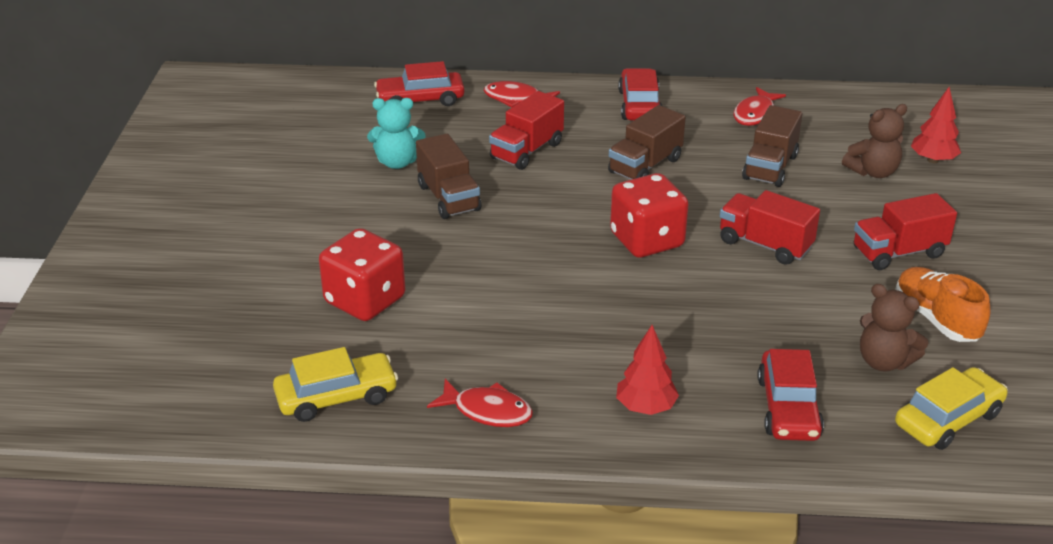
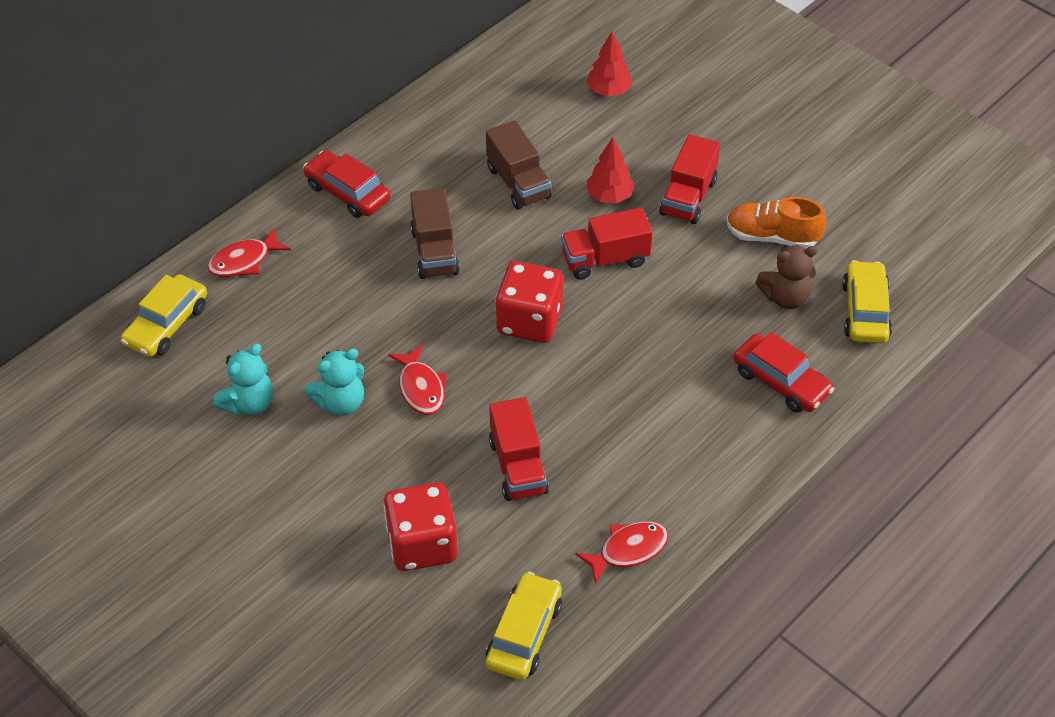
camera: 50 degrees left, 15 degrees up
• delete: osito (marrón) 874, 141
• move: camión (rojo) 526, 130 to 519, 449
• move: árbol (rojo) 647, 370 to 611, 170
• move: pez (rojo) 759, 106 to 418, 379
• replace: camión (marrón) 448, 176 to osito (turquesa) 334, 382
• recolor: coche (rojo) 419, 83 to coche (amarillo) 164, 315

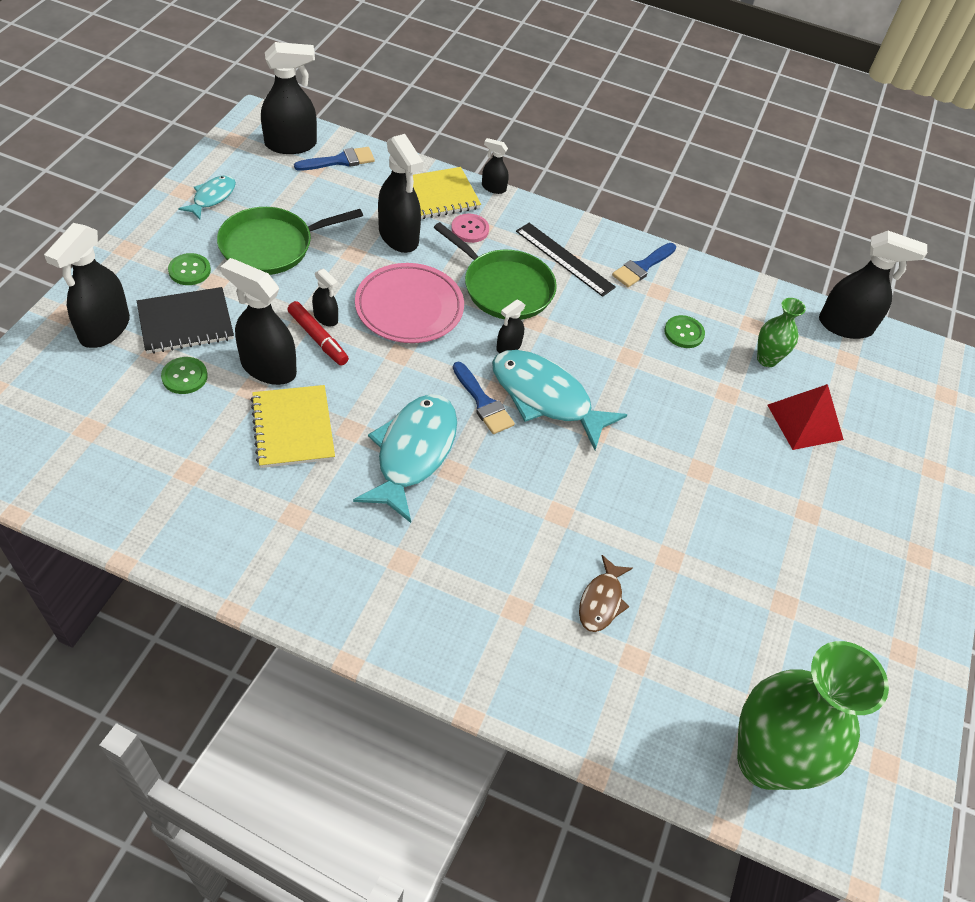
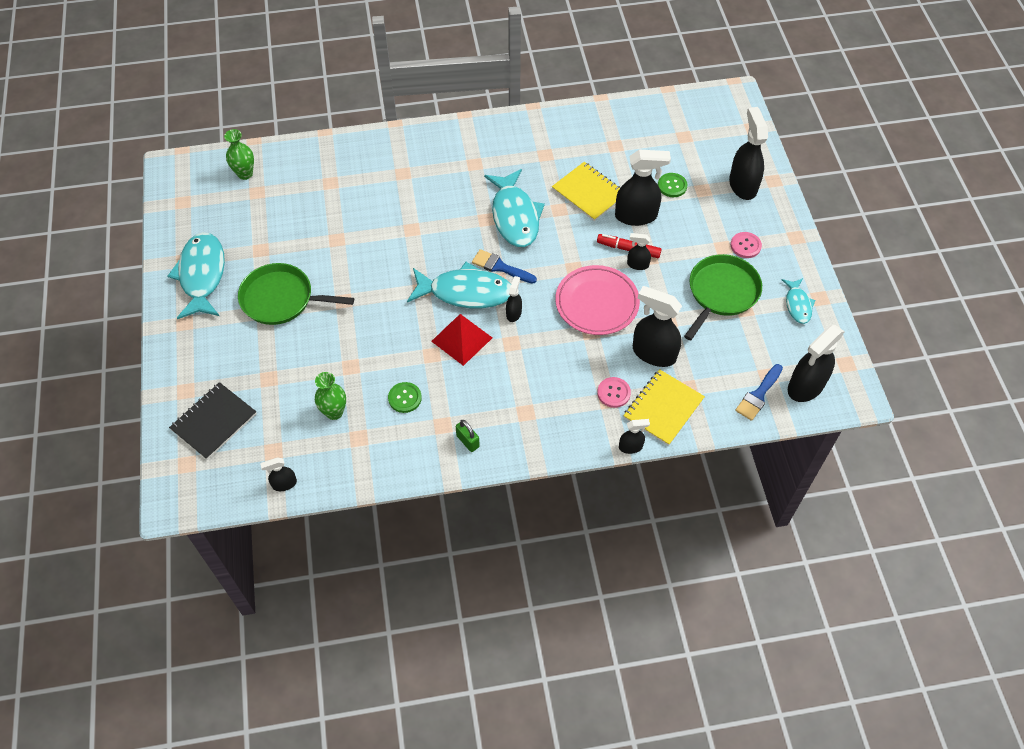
camera: 155 degrees right, 5 degrees up
• delete: regla (negro) 566, 260
• delete: pez (marrón) 606, 593
• insert: pez (turquesa) 196, 275
• move: cuaderno (negro) 185, 320 to 213, 421
• move: sartén (verde) 495, 271 to 296, 294
• move: pirámide (rojo) 805, 417 to 461, 340
• replace: pincel (azul) 644, 265 to candado (verde) 468, 436
• recolor: botón (verde) 189, 269 to botón (rosa) 746, 245
• resize: florero (verde) 813, 715 = 239, 154 x0.47
• resize: pulverizador (negro) 873, 285 = 278, 474 x0.50

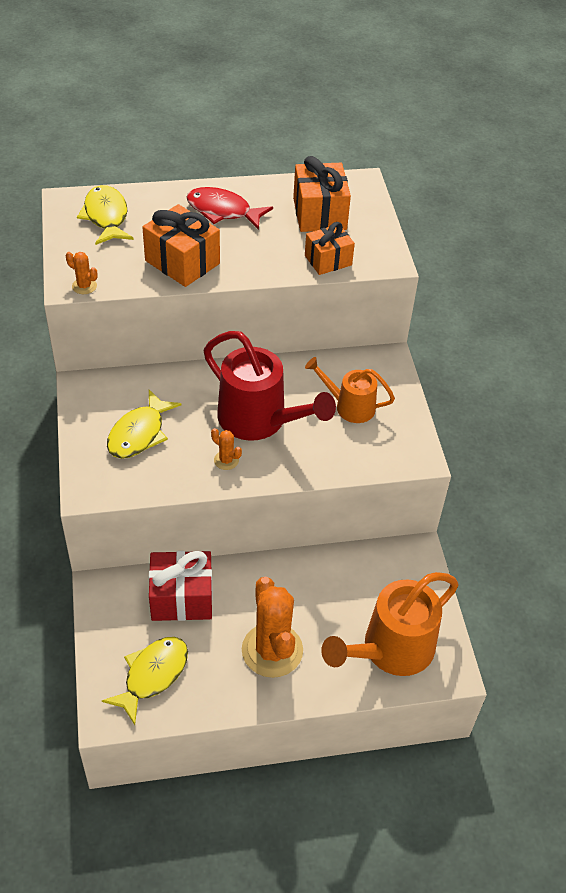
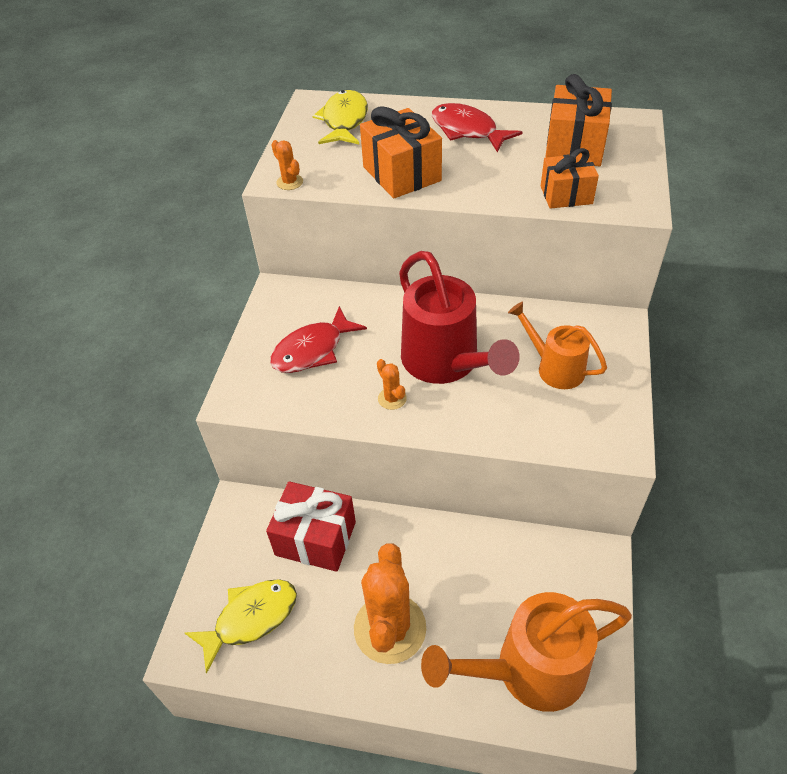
camera: 25 degrees right, 0 degrees up
• recolor: pez (amarillo) 144, 424 to pez (rojo) 318, 339

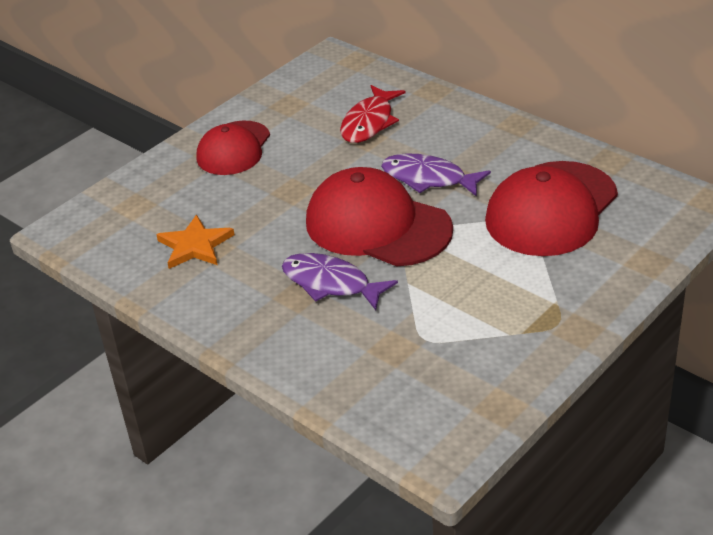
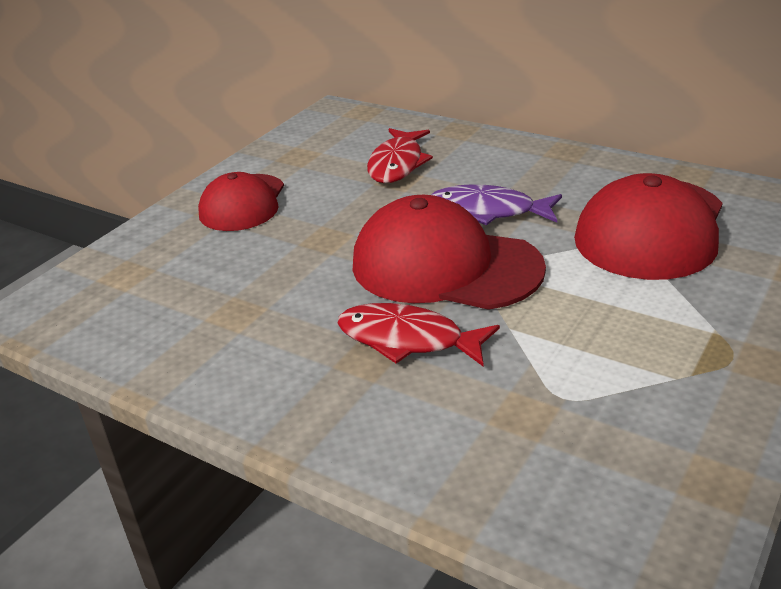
camera: 10 degrees left, 5 degrees down
• delete: estrella (naranja) 195, 241
• recolor: pez (morado) 340, 281 to pez (rojo) 418, 334

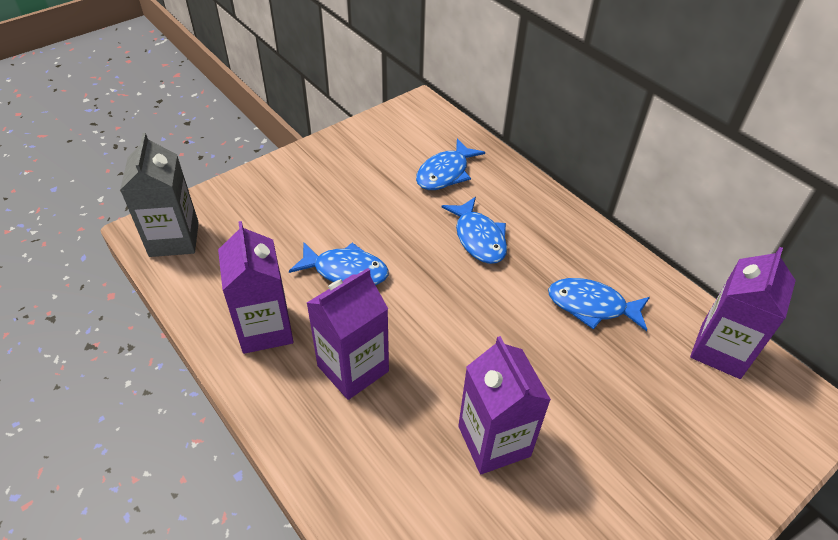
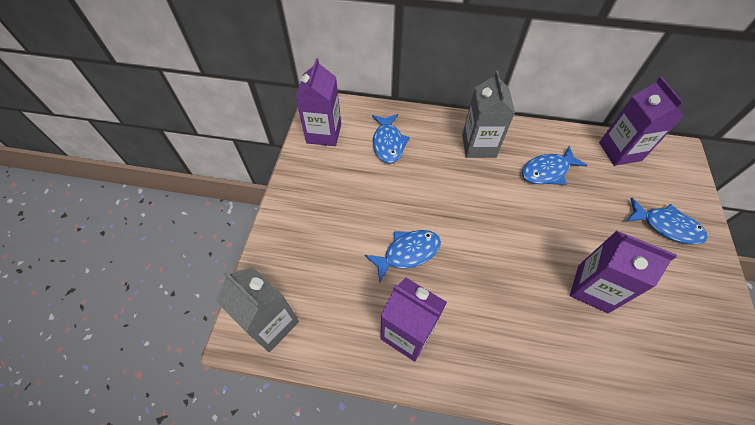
camera: 40 degrees left, 10 degrees up
• insert: cartón de leche (gris) 488, 114
• move: cartón de leche (morado) 348, 334 to 318, 102
• move: pez (azul) 474, 230 to 667, 221

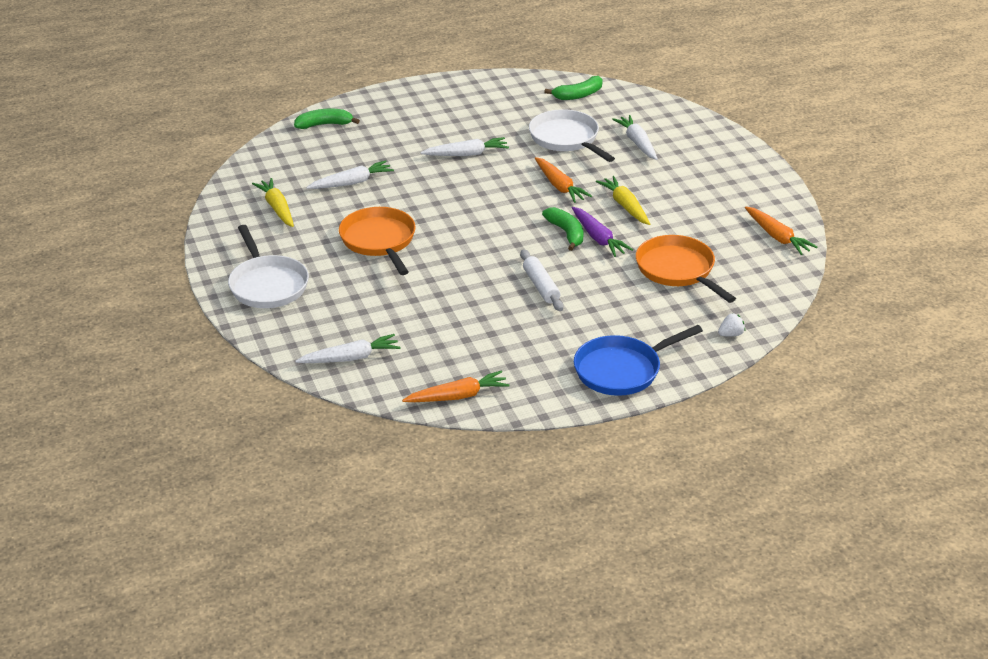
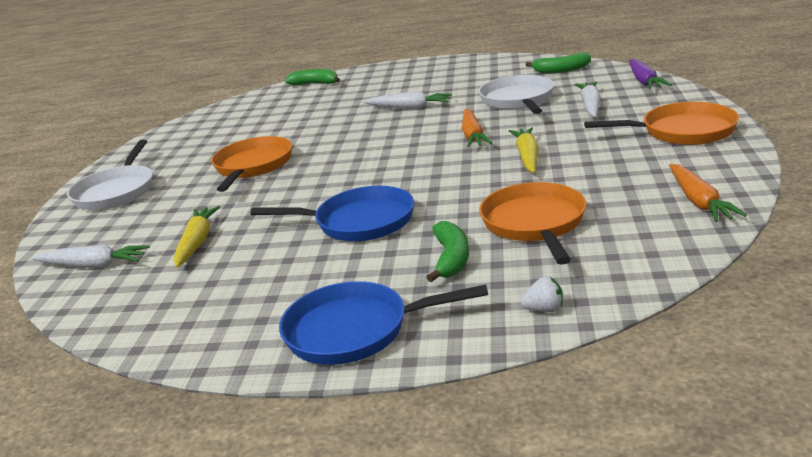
camera: 30 degrees right, 10 degrees down
• delete: zanahoria (blanco) 350, 174
• delete: zanahoria (naranja) 456, 386
• insert: sartén (naranja) 661, 123
• move: zanahoria (amarillo) 273, 202 to 197, 237
• move: plátano (verde) 562, 229 to 447, 251
• move: zanahoria (morado) 602, 232 to 650, 74
• replace: rodillo (blanco) 541, 280 to sartén (azul) 332, 213

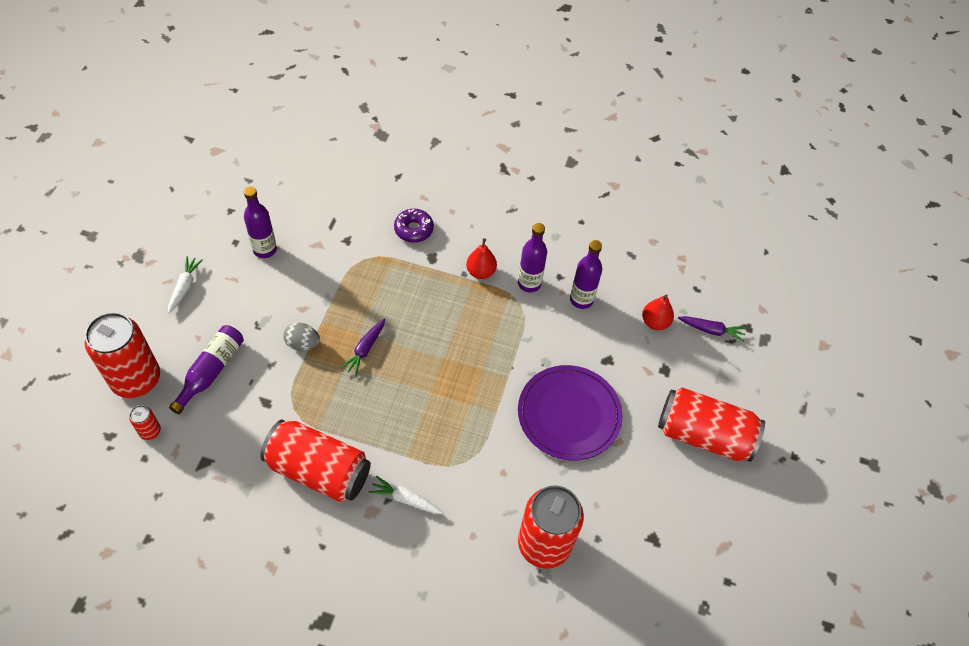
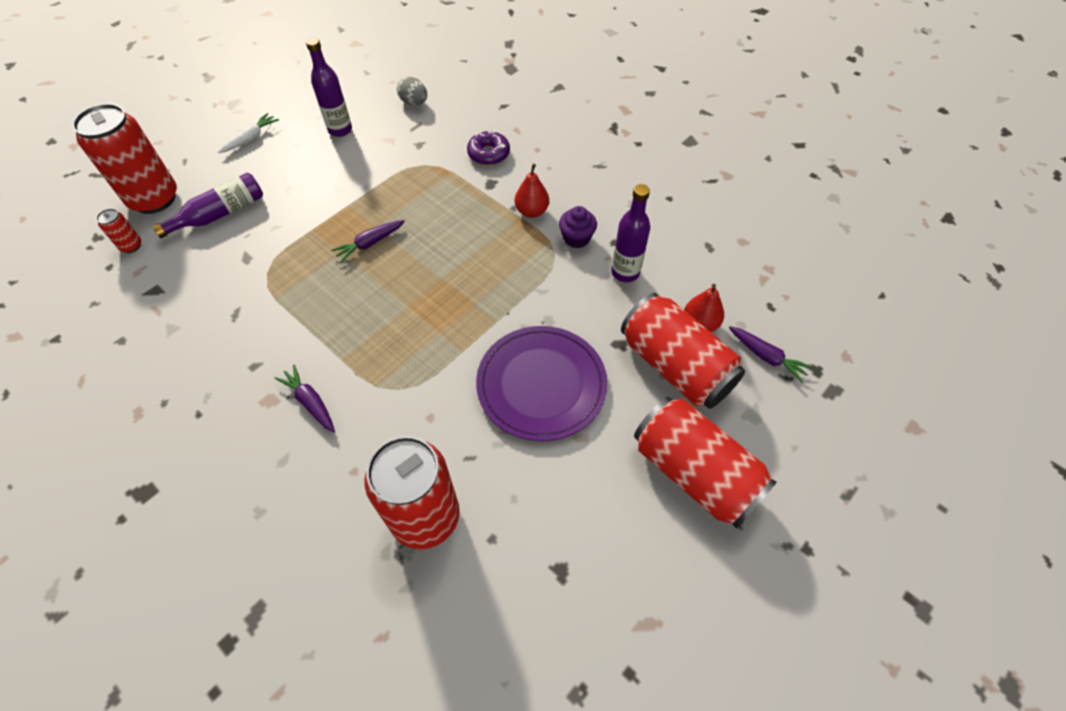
camera: 30 degrees right, 0 degrees up
• move: lata (rojo) 315, 461 to 683, 351
• move: huevo (gris) 301, 337 to 412, 91
• replace: botella (morado) 532, 257 to magdalena (morado) 578, 227
• recolor: zanahoria (blanco) 405, 495 to zanahoria (morado) 305, 398

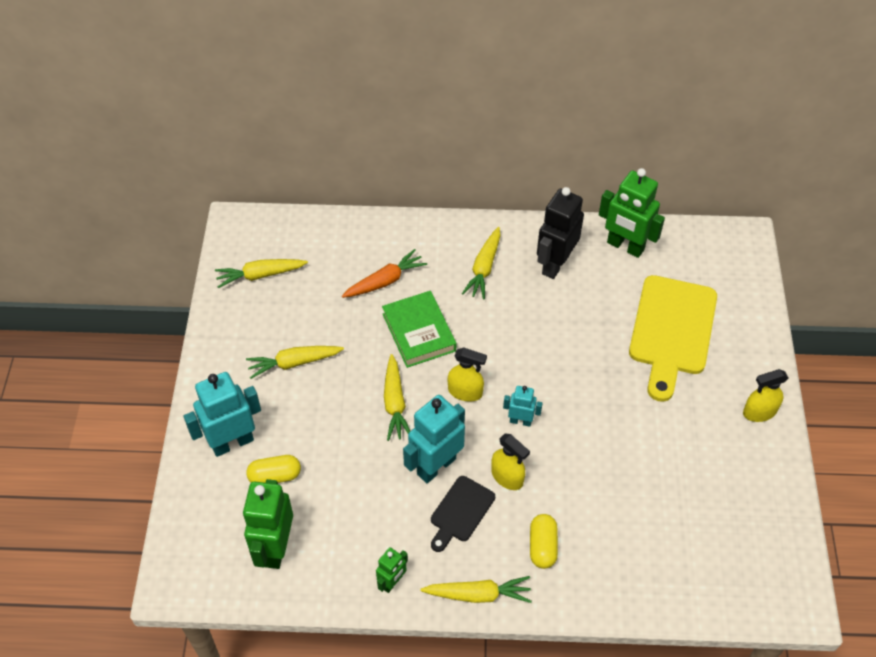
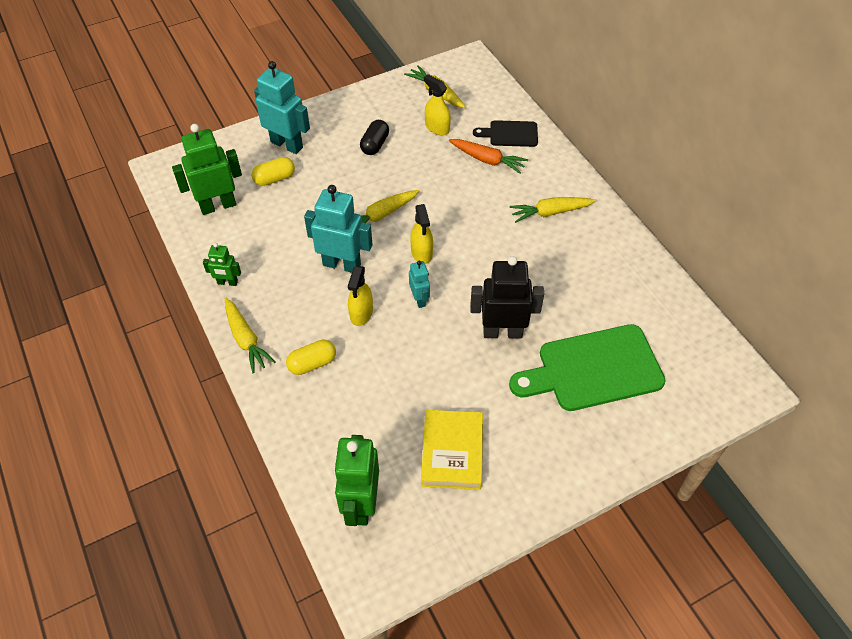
camera: 60 degrees right, 0 degrees up
• delete: libro (verde) 419, 329
• insert: libro (amarillo) 452, 450
• move: tabla de cortar (negro) 463, 514 to 505, 133
• move: robot (negro) 560, 233 to 507, 297
• move: robot (verde) 632, 213 to 356, 480
• move: pulverizador (amarillo) 765, 395 to 437, 104
• replace: zanahoria (amarillo) 295, 362 to cápsula (negro) 374, 137
• recolor: tabla de cortar (amarillo) 673, 338 to tabla de cortar (verde) 587, 367
• rotate: cápsula (amarillo) 273, 469 = 273, 171 75 degrees counterclockwise

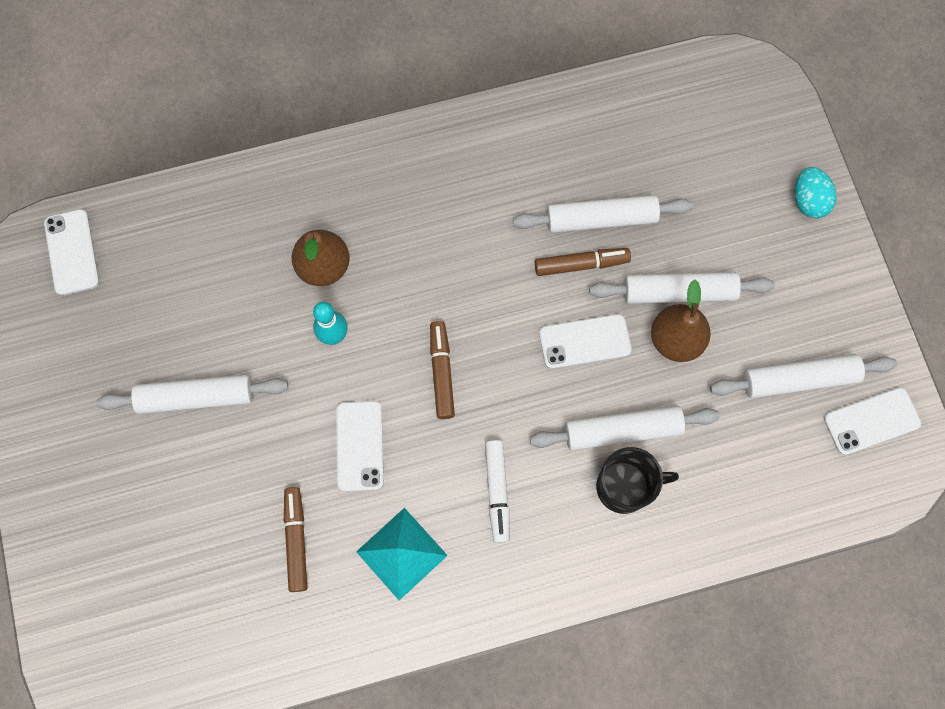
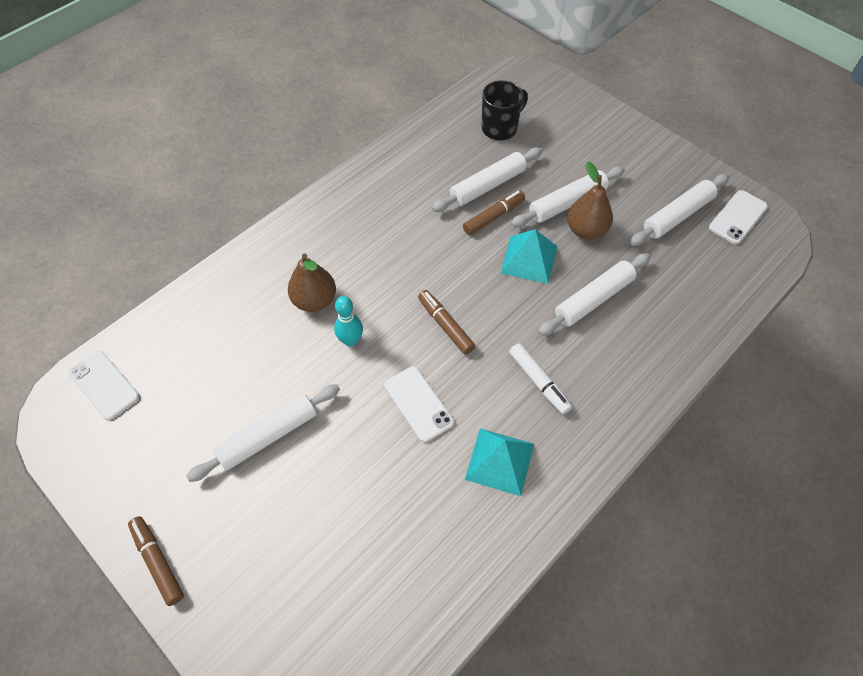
camera: 30 degrees left, 15 degrees down
• delete: huevo (turquesa) 816, 192
• move: rotulador (marrón) 295, 539 to 156, 561
• move: taza (negro) 637, 480 to 505, 110
• replace: móvil (blanco) 585, 341 to pirámide (turquesa) 529, 256

